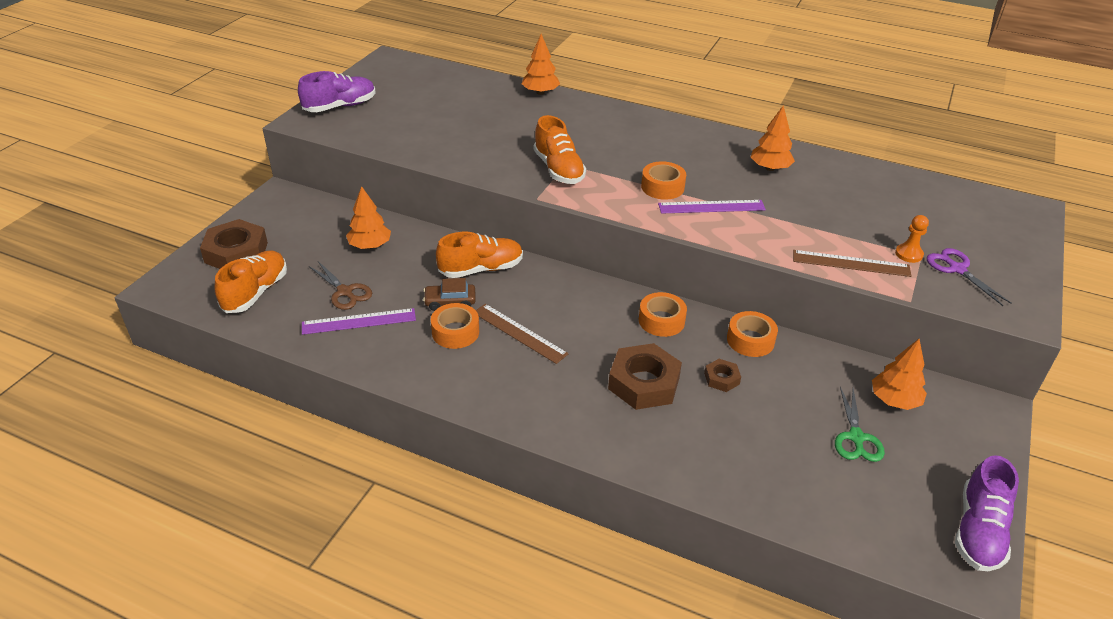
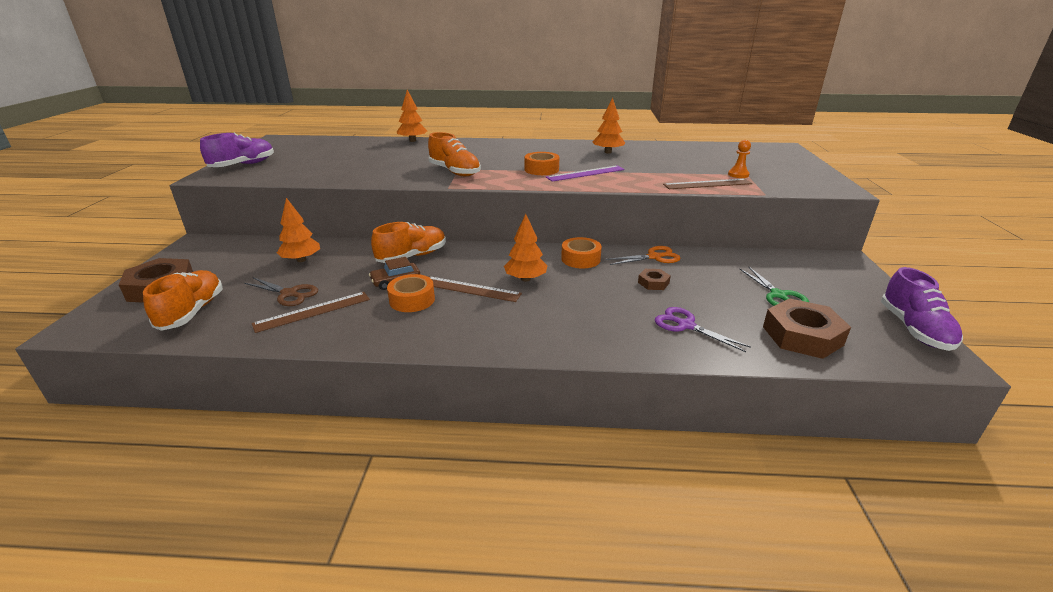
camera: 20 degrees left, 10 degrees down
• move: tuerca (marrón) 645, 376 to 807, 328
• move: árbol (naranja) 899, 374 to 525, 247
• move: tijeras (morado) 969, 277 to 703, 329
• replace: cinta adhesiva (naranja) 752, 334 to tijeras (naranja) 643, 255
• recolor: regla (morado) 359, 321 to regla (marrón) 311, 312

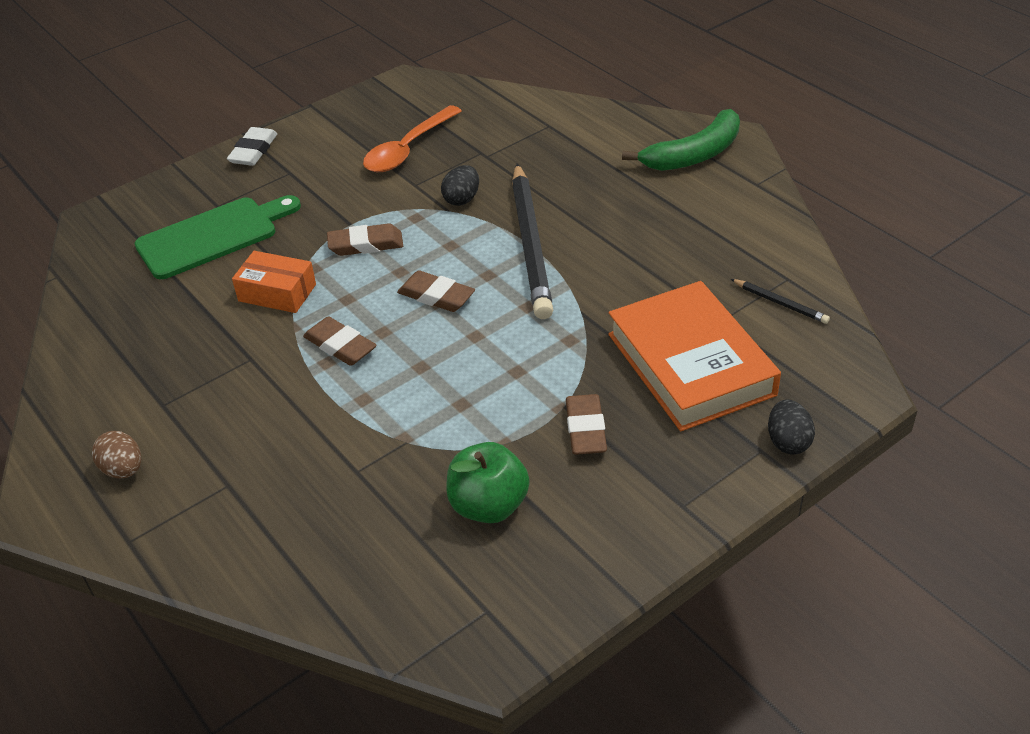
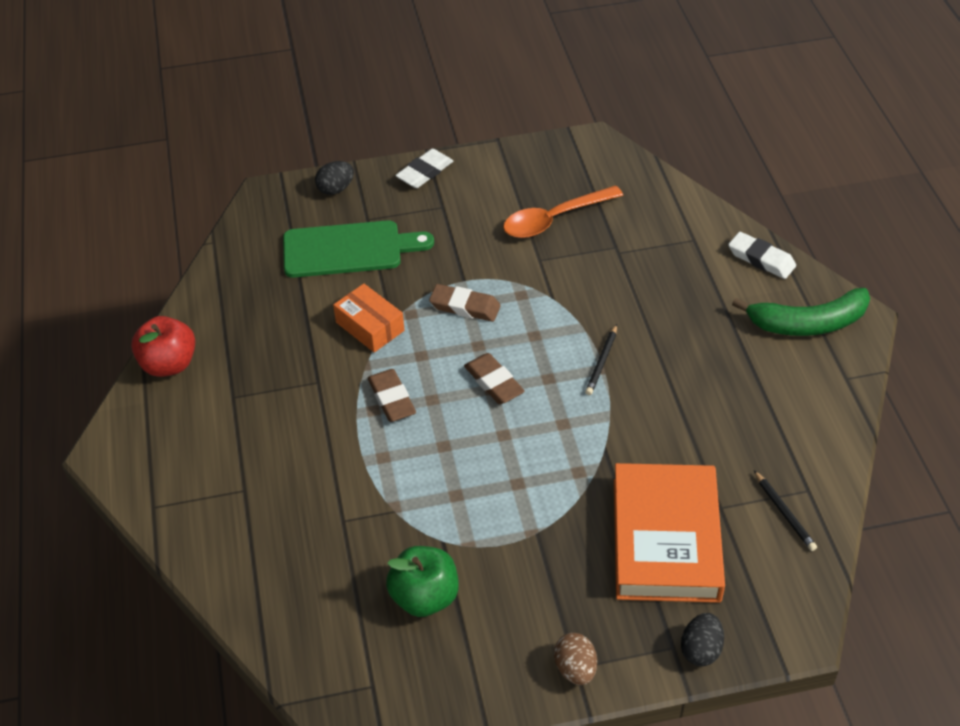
camera: 25 degrees right, 5 degrees up
• delete: goma de borrar (marrón) 586, 424
• insert: manzana (rojo) 163, 346
• insert: goma de borrar (blanco) 762, 255
• move: huevo (marrón) 116, 455 to 575, 659
• move: huevo (negro) 460, 185 to 334, 178
• resize: lápiz (negro) 532, 241 = 601, 359 x0.42

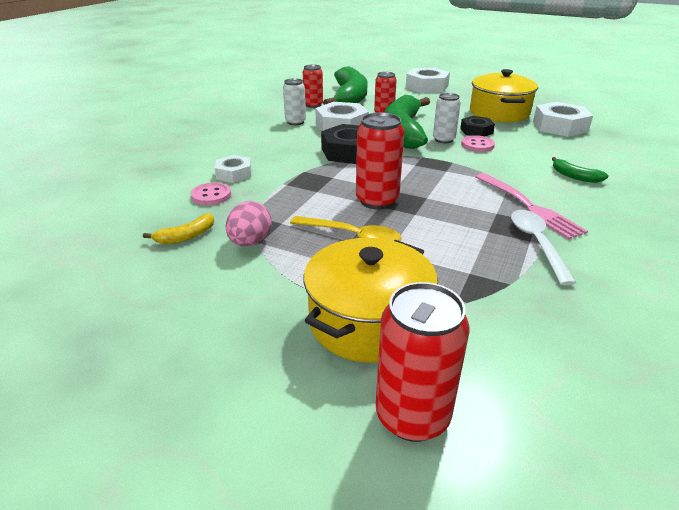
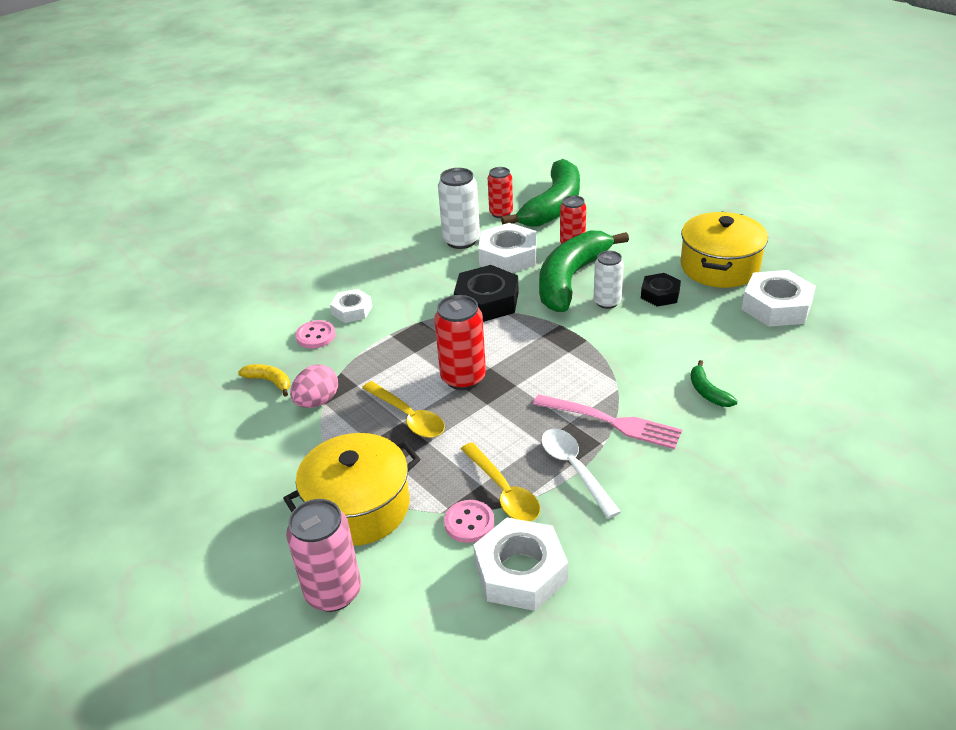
camera: 25 degrees right, 5 degrees up
• insert: cuchara (amarillo) 500, 481
• move: tuerca (blanco) 428, 80 to 520, 564
• move: botón (rosa) 478, 143 to 469, 521
• recolor: lata (rojo) 423, 362 to lata (rosa) 323, 555
• rotate: plátano (amarillo) 178, 228 = 264, 380 135 degrees counterclockwise
• rotate: tenedor (rosa) 531, 206 = 607, 421 60 degrees counterclockwise
• rotate: cuchara (blanco) 543, 247 = 581, 474 45 degrees counterclockwise
• resize: lata (blanco) 294, 101 = 459, 208 x1.51

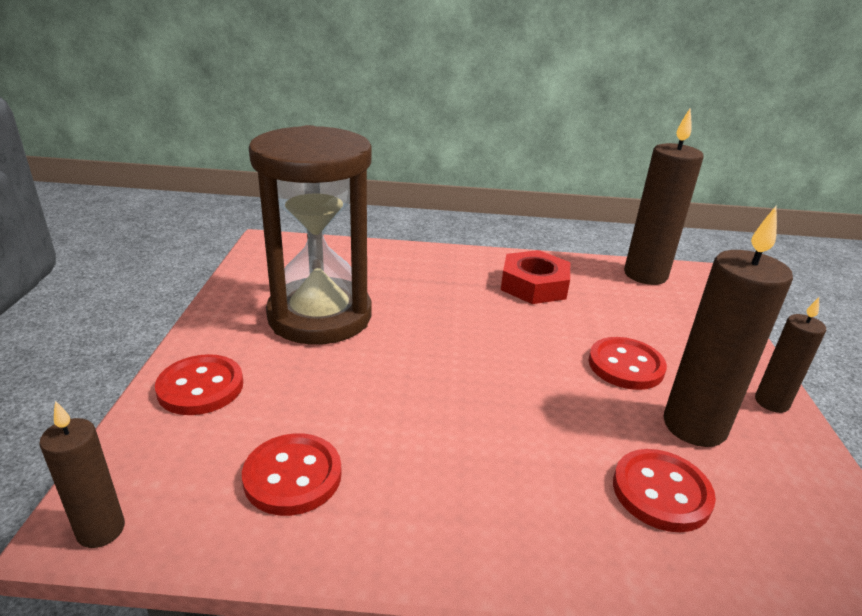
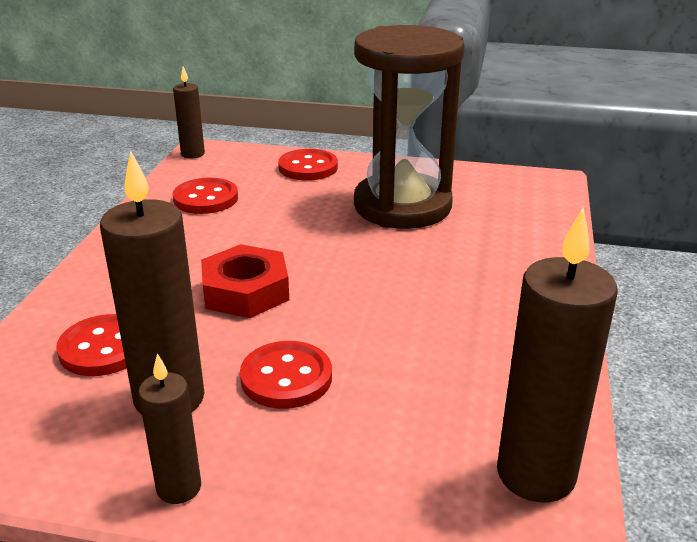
camera: 100 degrees right, 0 degrees up
• move: tuerca (rojo) 535, 277 to 245, 281

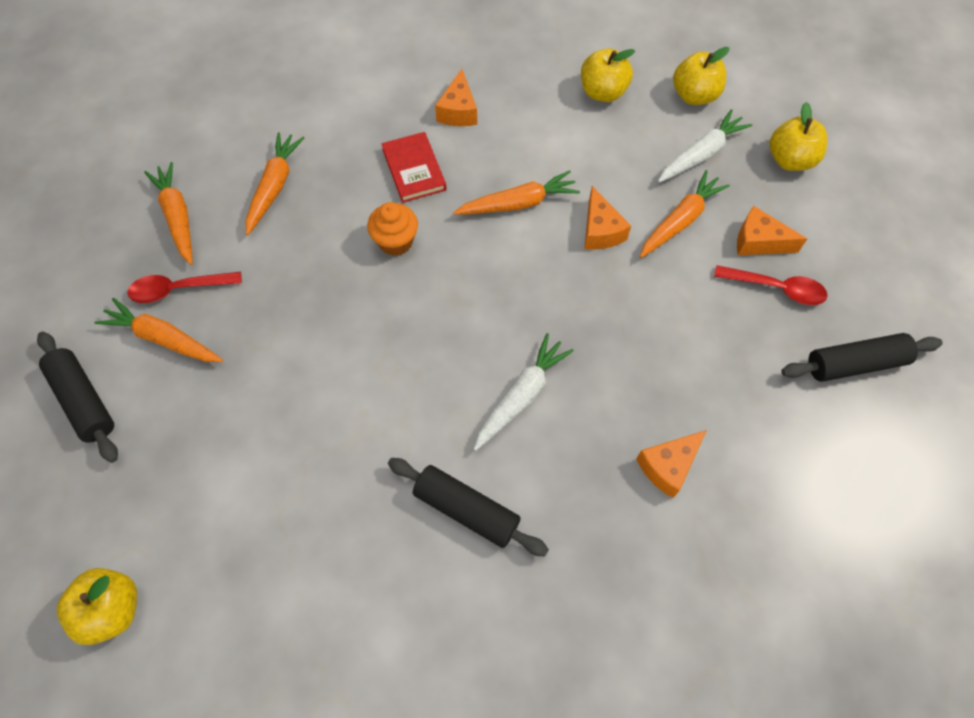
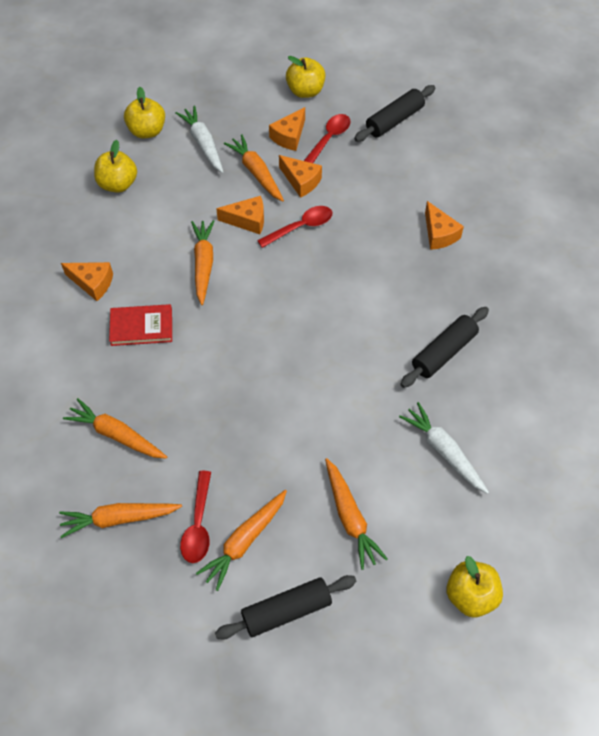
camera: 75 degrees left, 5 degrees down
• delete: magdalena (naranja) 392, 229
• insert: cuchara (rojo) 295, 227
• insert: queso (naranja) 300, 176
• insert: zanahoria (naranja) 356, 514
• move: zanahoria (blanco) 524, 392 to 444, 448
• move: manzana (amarillo) 799, 136 to 305, 77
• rotate: rodillo (negro) 862, 357 = 394, 113 45 degrees clockwise

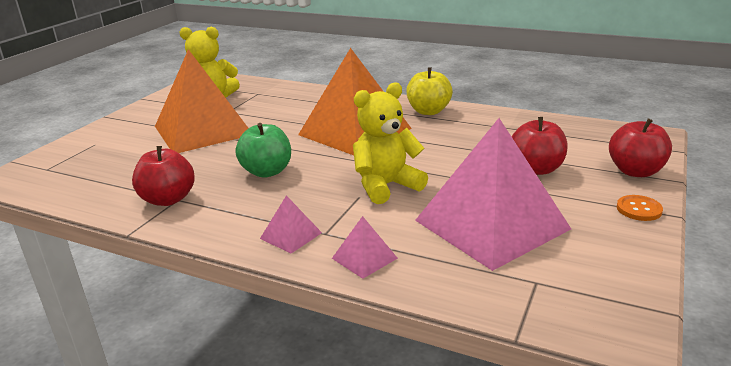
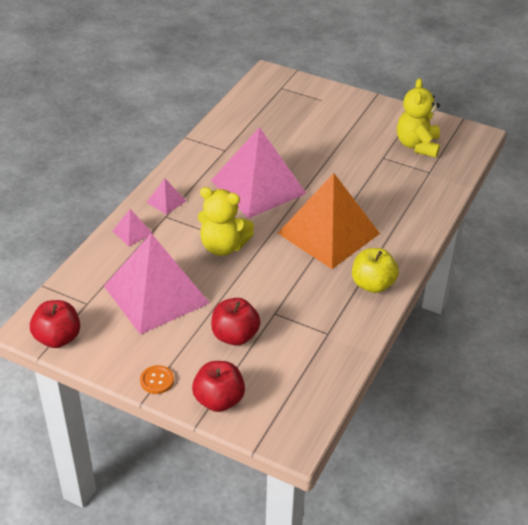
camera: 90 degrees right, 15 degrees up
• delete: pirámide (naranja) 202, 101
• move: manzana (rojo) 163, 176 to 55, 324
• replace: manzana (verde) 263, 150 to pirámide (rosa) 259, 173
• rotate: osito (amarillo) 390, 143 = 226, 221 135 degrees clockwise

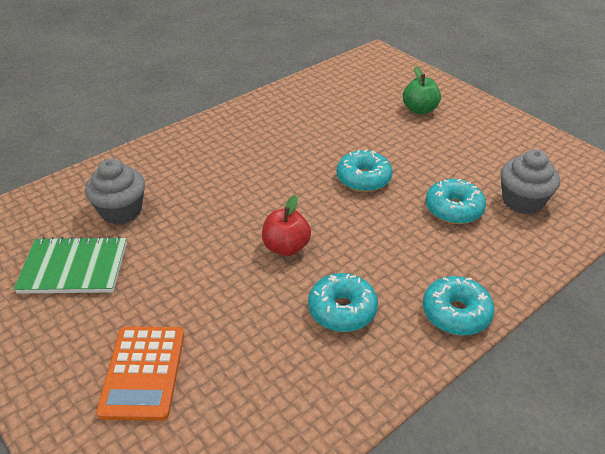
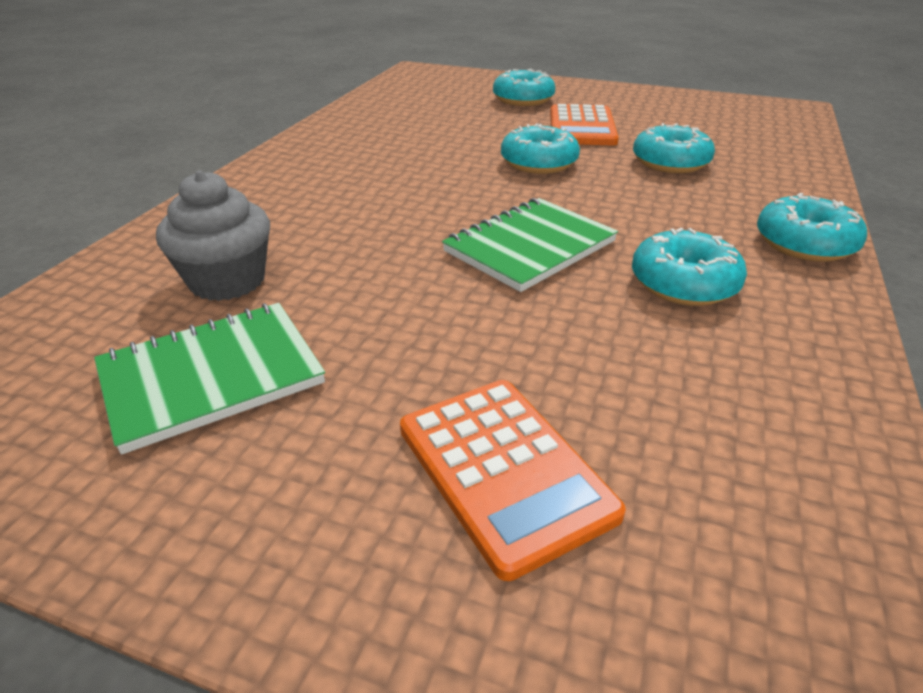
camera: 30 degrees left, 5 degrees down
• delete: magdalena (gris) 530, 181
• insert: calculadora (naranja) 584, 125
• replace: manzana (rojo) 286, 225 to cuaderno (verde) 530, 245
• replace: manzana (verde) 422, 90 to rosquilla (turquesa) 524, 87

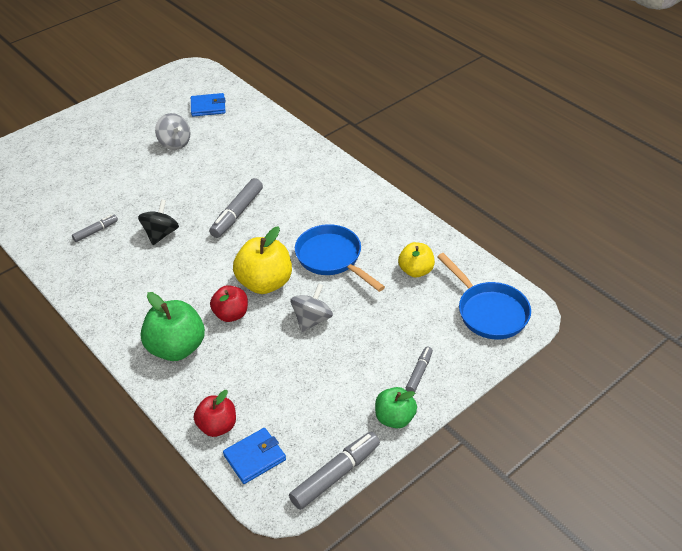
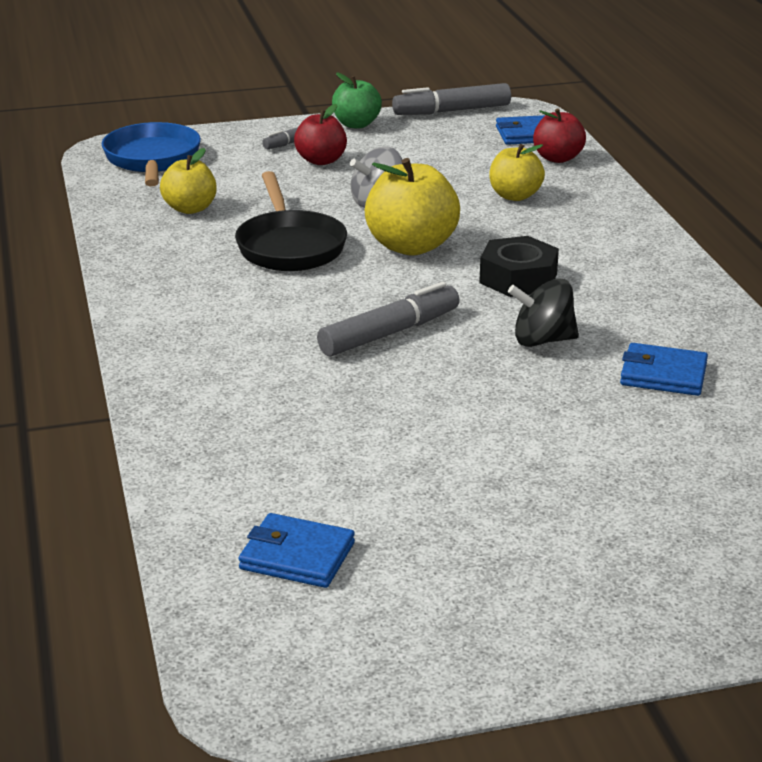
camera: 155 degrees left, 15 degrees down
• delete: manzana (verde) 173, 326
• delete: peonza (gris) 172, 131
• insert: tuerca (negro) 519, 266
• insert: manzana (amarillo) 517, 172
• move: manzana (rojo) 229, 303 to 320, 134
• replace: rotulador (gris) 95, 228 to cartera (azul) 664, 369
• recolor: sartén (azul) 340, 258 to sartén (negro) 291, 221
• rotate: peonza (negro) 158, 222 = 543, 312 45 degrees clockwise

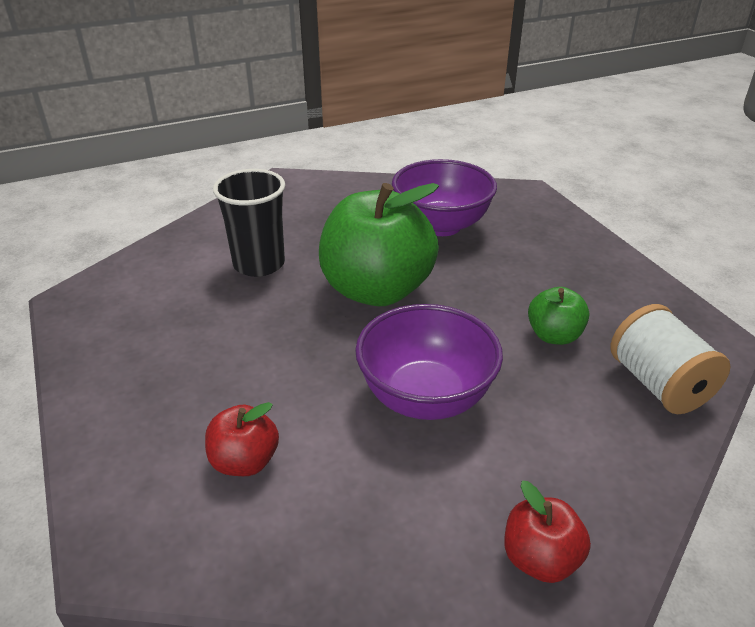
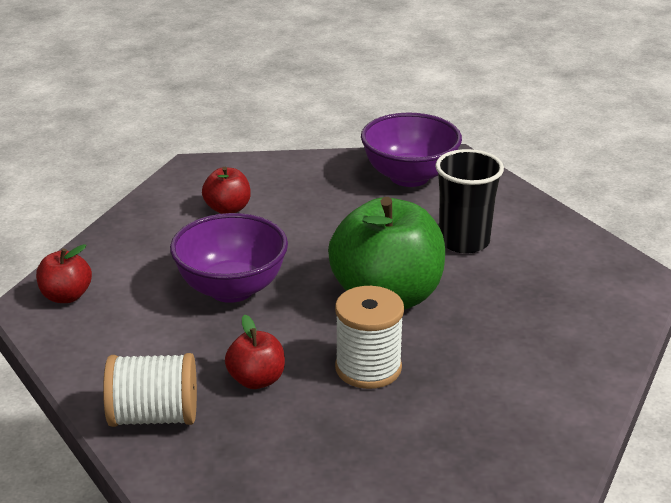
camera: 110 degrees right, 5 degrees down
• insert: carrete (blanco) 369, 337
• move: cuenco (morado) 444, 197 to 411, 150
• recolor: manzana (verde) 558, 316 to manzana (rojo) 255, 352

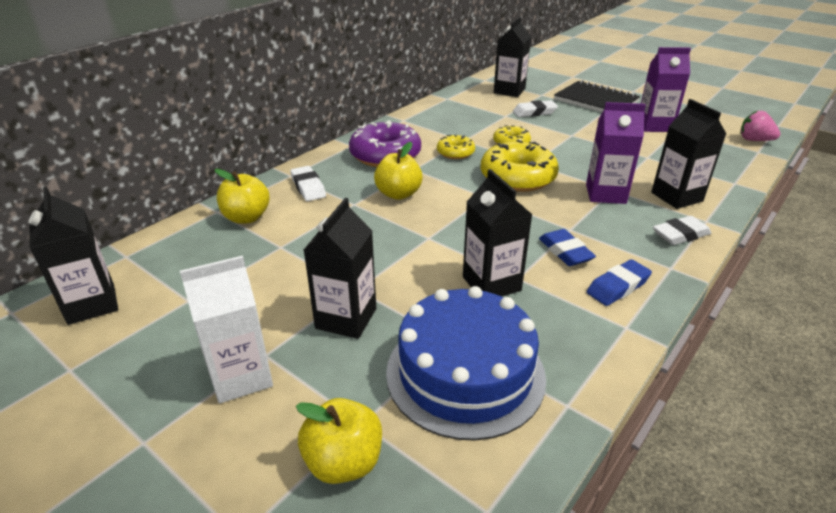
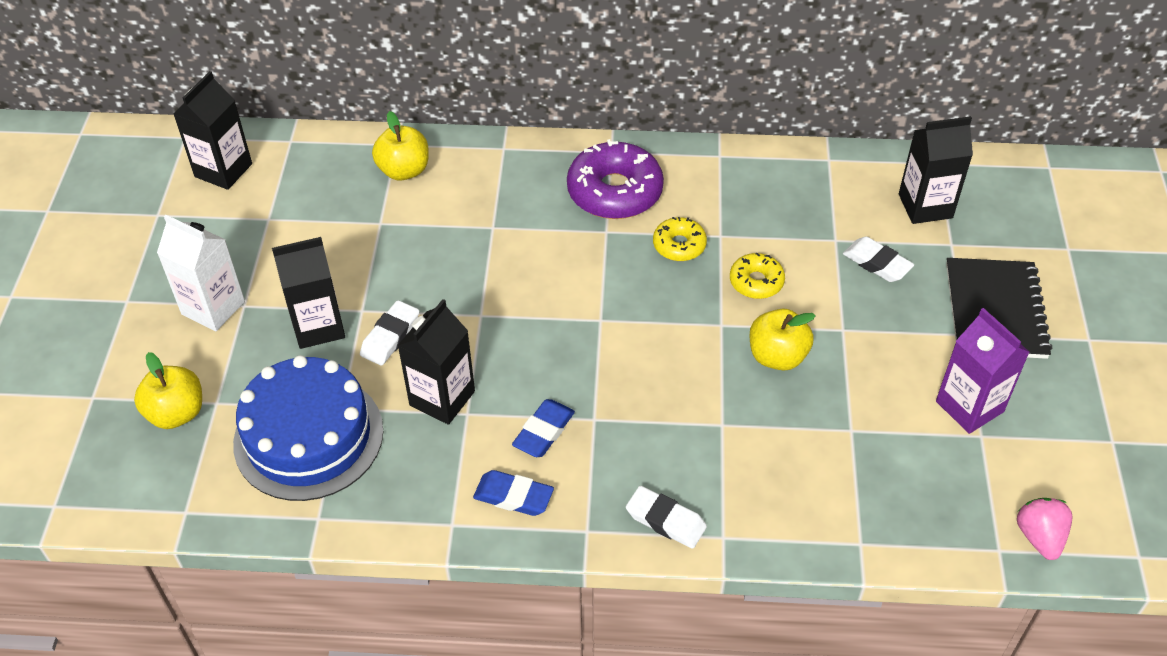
camera: 55 degrees right, 15 degrees up
• delete: rosquilla (amarillo) 519, 165
• delete: cartón de leche (morado) 616, 153
• delete: cartón de leche (negro) 688, 154
• move: goma de borrar (blanco) 308, 183 to 389, 333
• move: manzana (amarillo) 398, 171 to 783, 340

